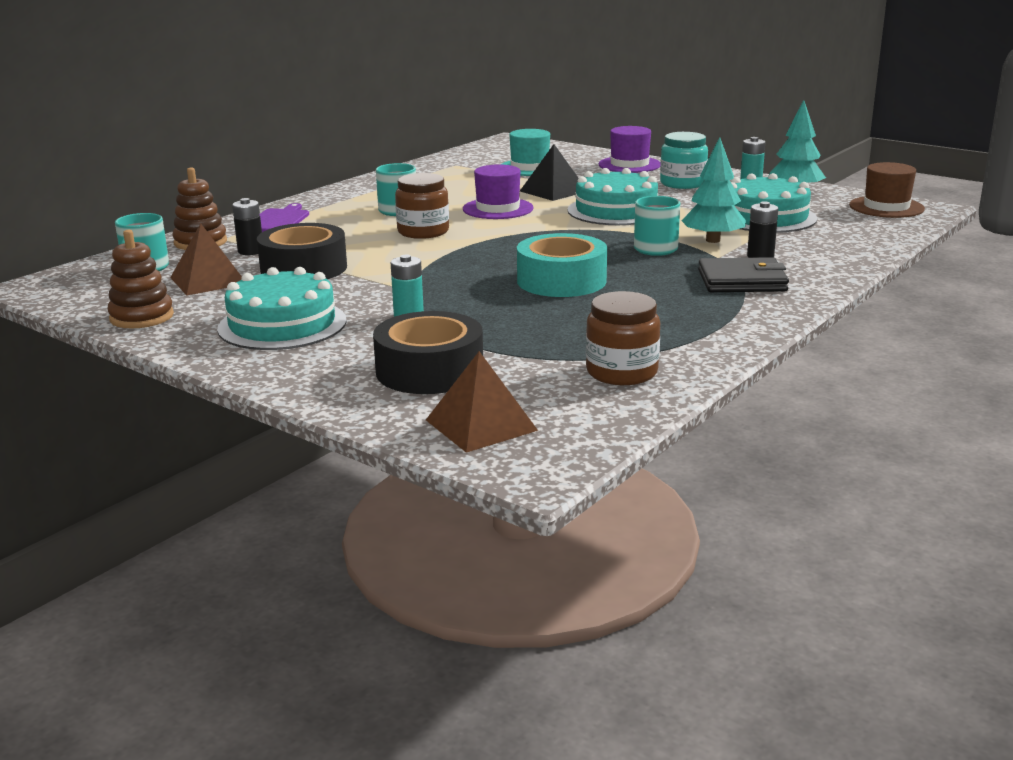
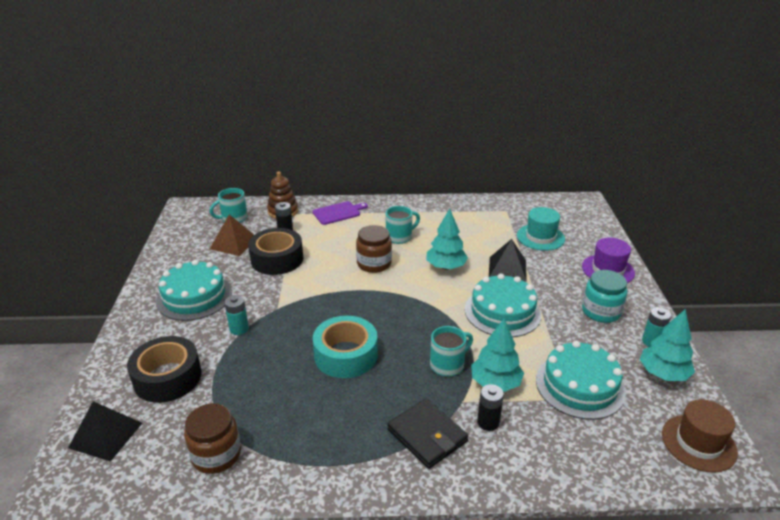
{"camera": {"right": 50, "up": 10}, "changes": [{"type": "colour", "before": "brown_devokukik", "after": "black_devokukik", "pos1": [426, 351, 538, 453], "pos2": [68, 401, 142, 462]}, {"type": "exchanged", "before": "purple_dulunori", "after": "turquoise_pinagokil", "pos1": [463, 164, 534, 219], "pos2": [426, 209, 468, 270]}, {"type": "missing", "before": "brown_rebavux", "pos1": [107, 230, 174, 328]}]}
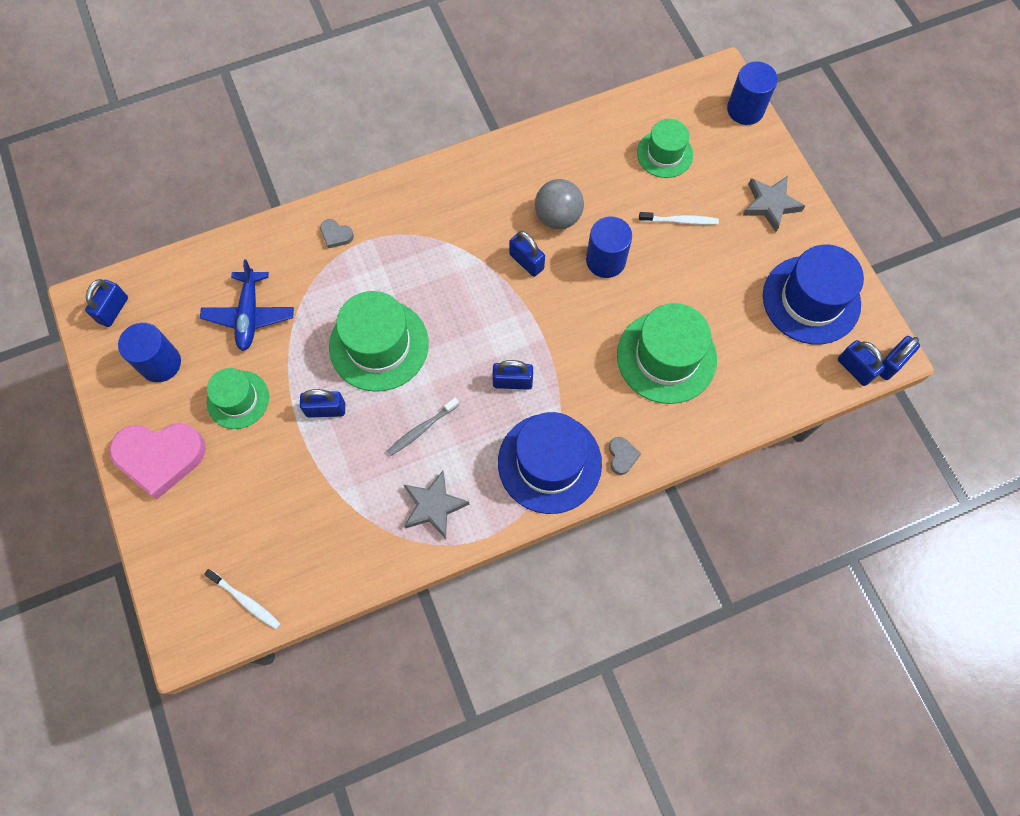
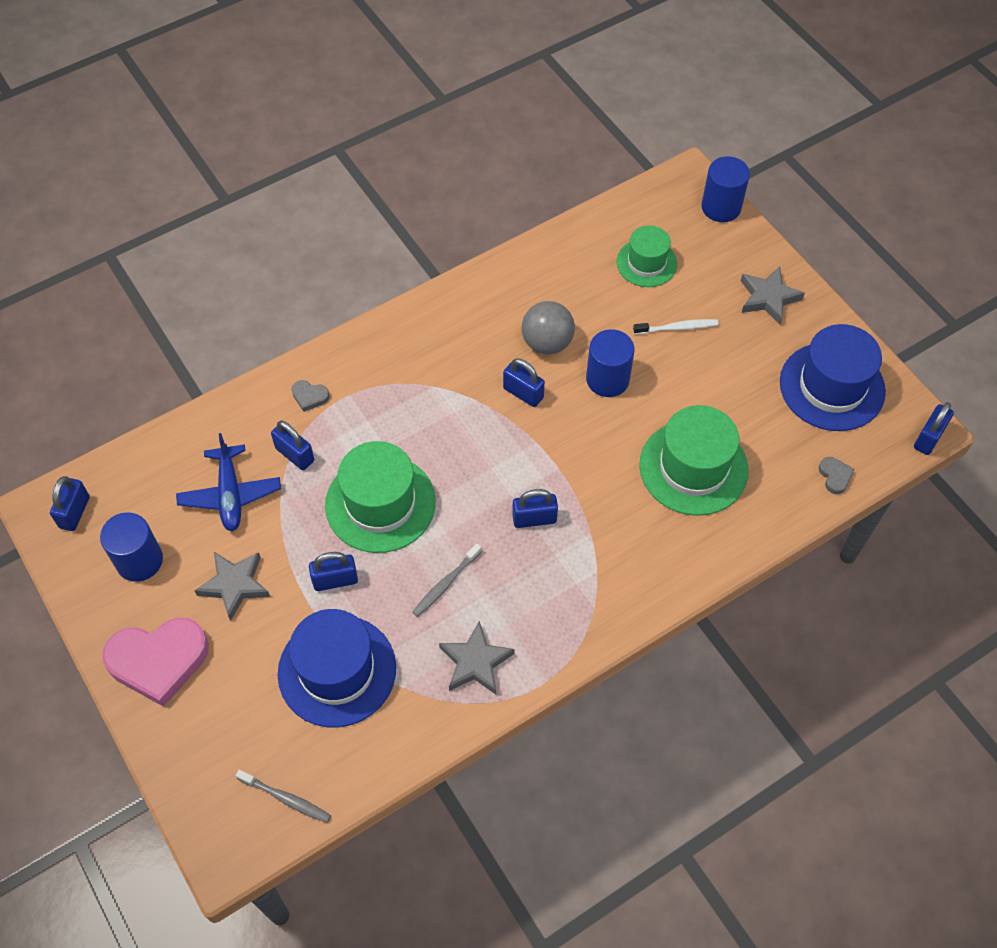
{"camera": {"right": -10, "up": -10}, "changes": [{"type": "exchanged", "before": "green_dulunori", "after": "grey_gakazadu", "pos1": [207, 368, 269, 429], "pos2": [194, 552, 270, 621]}, {"type": "colour", "before": "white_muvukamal", "after": "grey_muvukamal", "pos1": [204, 569, 281, 629], "pos2": [235, 769, 331, 823]}, {"type": "relocated", "before": "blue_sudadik", "pos1": [838, 340, 885, 386], "pos2": [271, 421, 314, 470]}, {"type": "relocated", "before": "blue_dulunori", "pos1": [498, 412, 602, 514], "pos2": [278, 609, 396, 727]}, {"type": "relocated", "before": "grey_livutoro", "pos1": [609, 437, 641, 475], "pos2": [819, 457, 854, 494]}]}
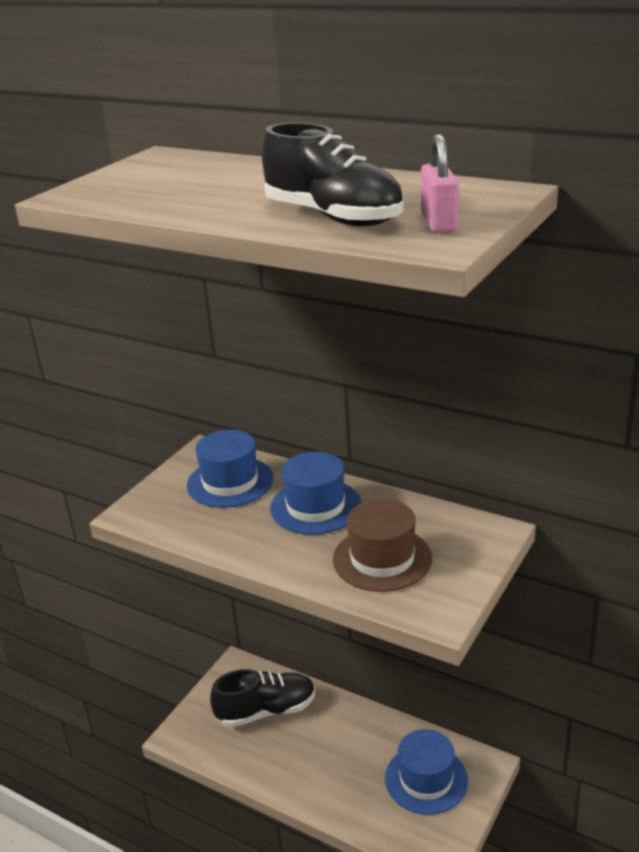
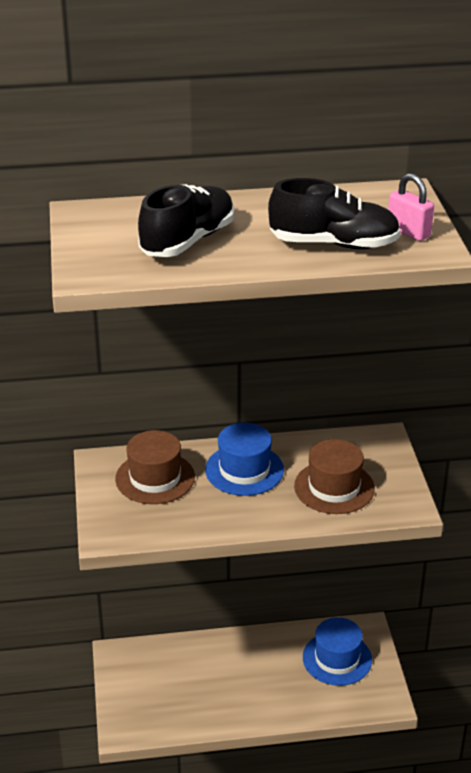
{"camera": {"right": -40, "up": 5}, "changes": [{"type": "colour", "before": "blue_dulunori", "after": "brown_dulunori", "pos1": [187, 430, 274, 508], "pos2": [115, 430, 195, 504]}, {"type": "relocated", "before": "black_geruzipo", "pos1": [210, 669, 315, 727], "pos2": [138, 184, 234, 257]}]}
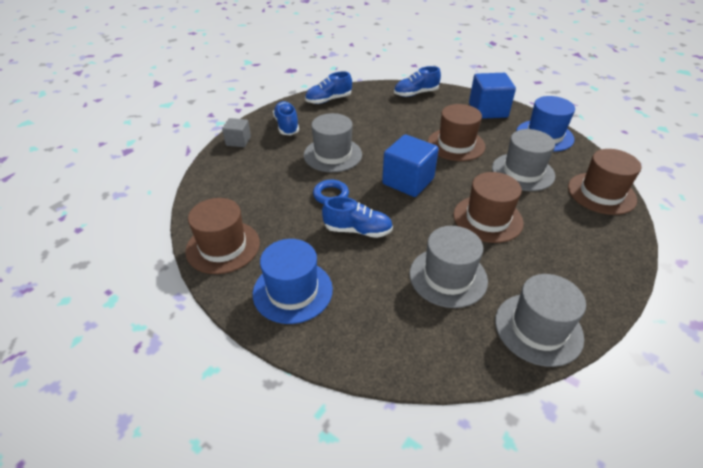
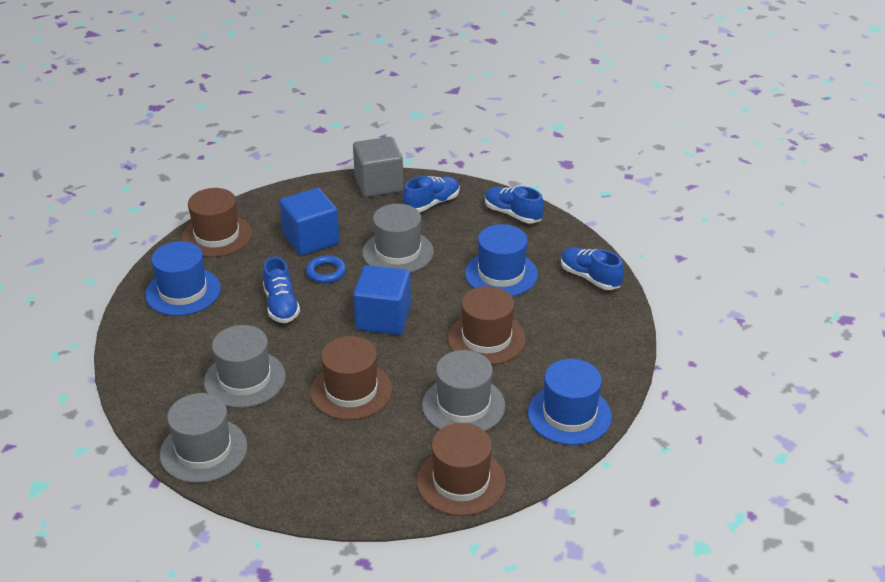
{"camera": {"right": 65, "up": -5}, "changes": [{"type": "relocated", "before": "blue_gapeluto", "pos1": [469, 73, 516, 119], "pos2": [280, 188, 340, 256]}, {"type": "size", "before": "grey_gapeluto", "pos1": [222, 118, 251, 147], "pos2": [353, 137, 403, 197], "scale": 1.75}, {"type": "appeared", "after": "blue_dulunori", "pos2": [465, 224, 538, 296]}]}
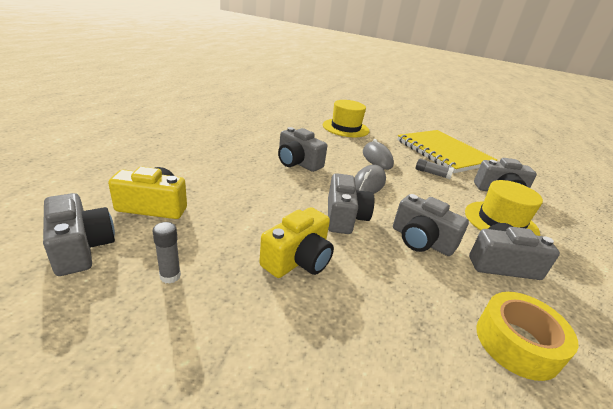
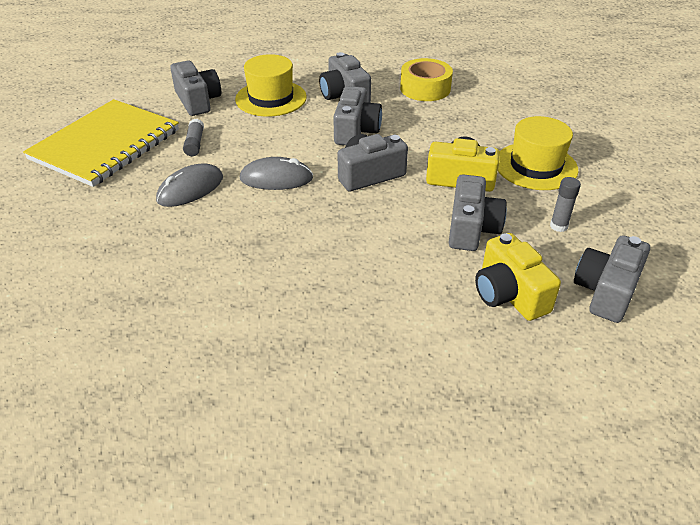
{"camera": {"right": -115, "up": 10}, "changes": [{"type": "relocated", "before": "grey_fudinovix", "pos1": [278, 127, 327, 172], "pos2": [449, 174, 507, 251]}, {"type": "relocated", "before": "yellow_dulunori", "pos1": [323, 100, 369, 137], "pos2": [498, 116, 578, 190]}]}
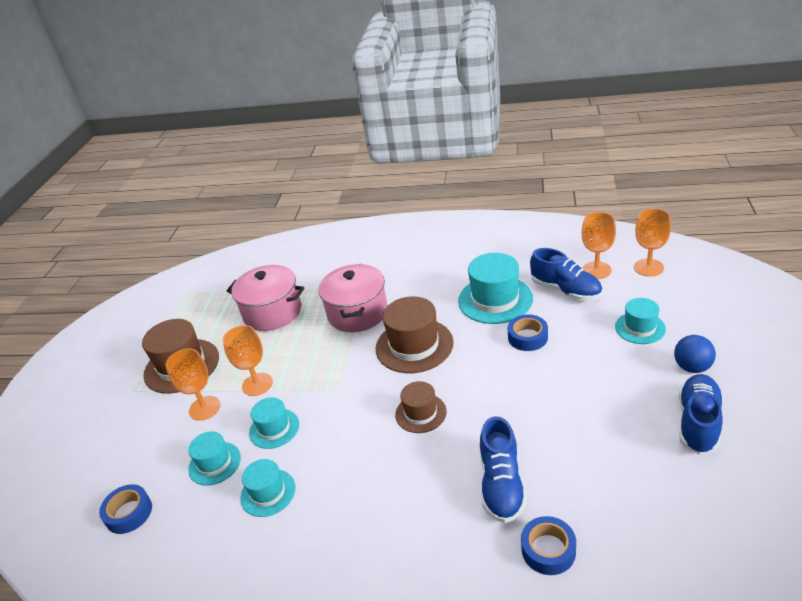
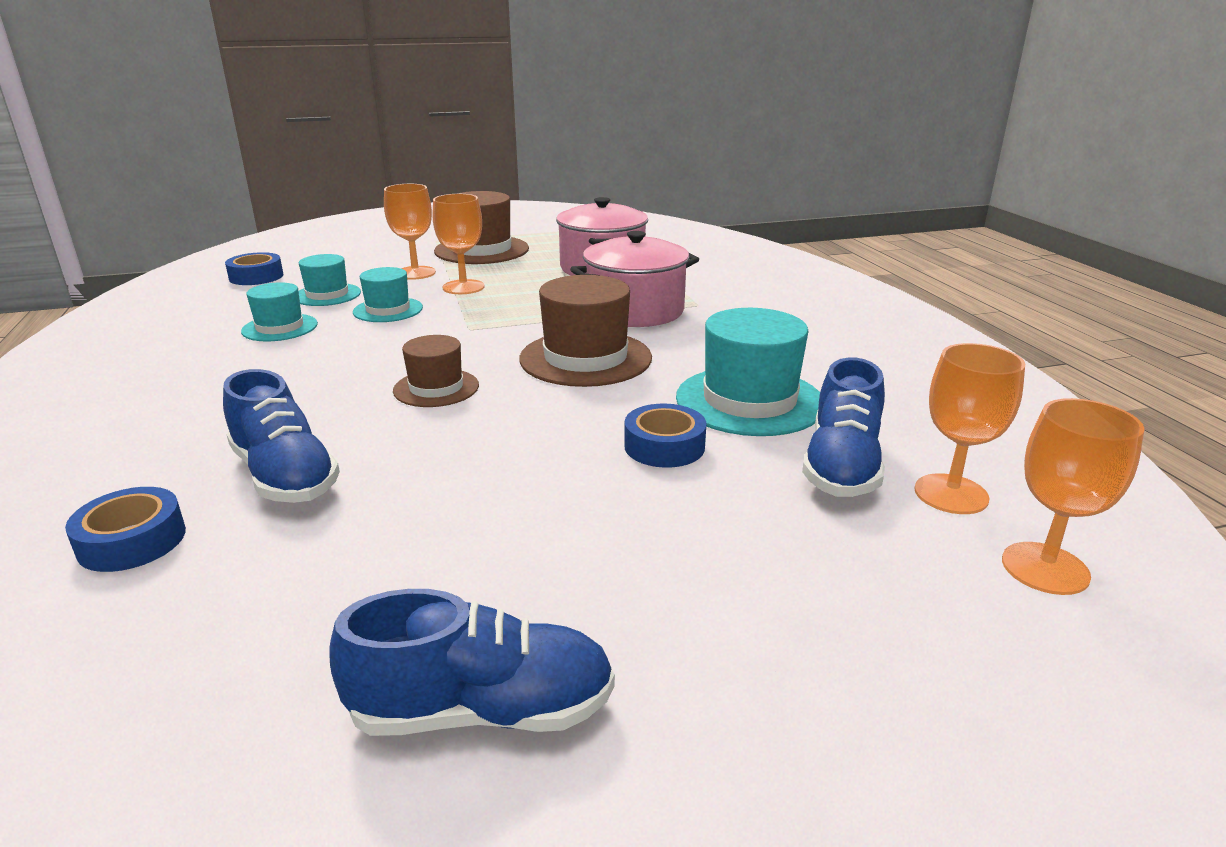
{"camera": {"right": 60, "up": -10}, "changes": [{"type": "spun", "before": "blue_geruzipo", "pos1": [480, 416, 527, 523], "pos2": [223, 369, 340, 503], "turn": -105}, {"type": "missing", "before": "turquoise_dulunori", "pos1": [615, 298, 666, 344]}, {"type": "missing", "before": "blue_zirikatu", "pos1": [674, 335, 716, 373]}]}
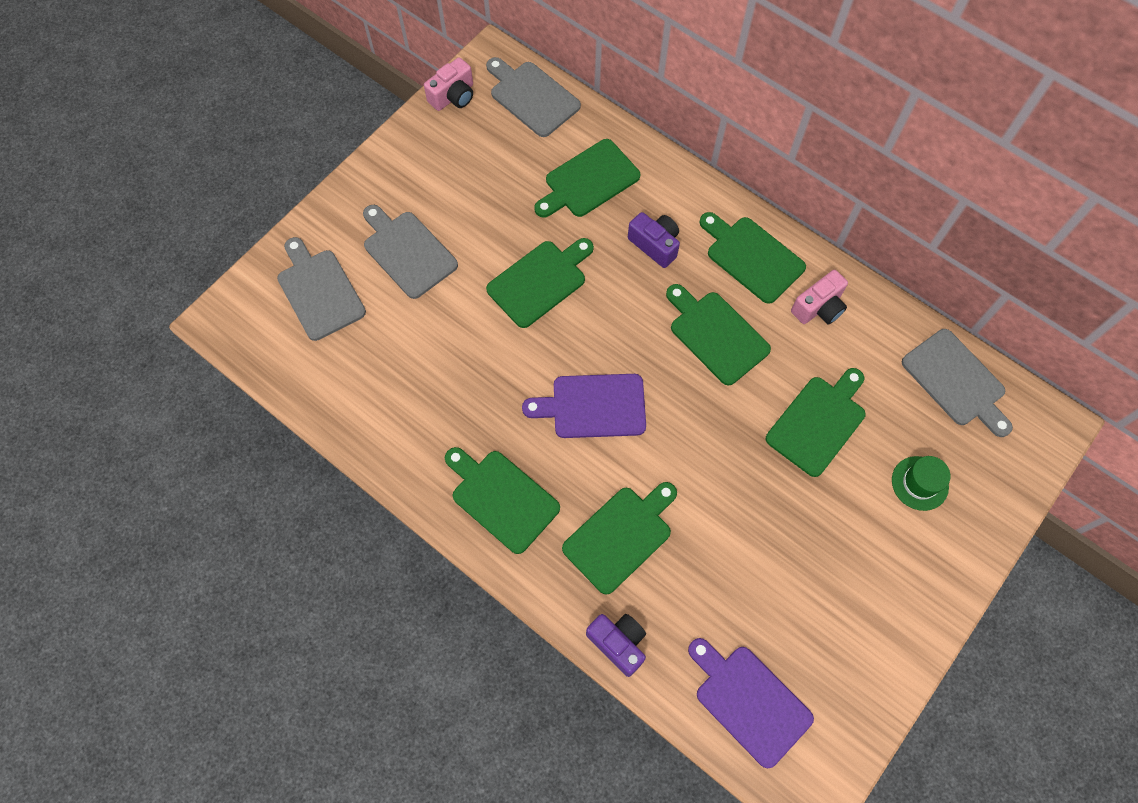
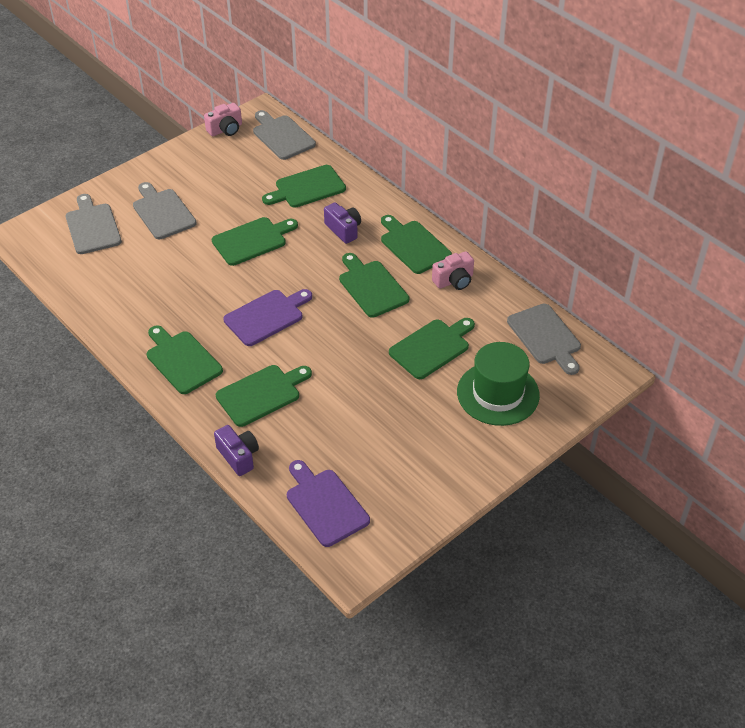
{"camera": {"right": 10, "up": -20}, "changes": [{"type": "spun", "before": "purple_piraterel", "pos1": [522, 374, 646, 438], "pos2": [224, 289, 312, 346], "turn": 135}, {"type": "size", "before": "green_dulunori", "pos1": [892, 456, 951, 511], "pos2": [457, 342, 540, 426], "scale": 1.88}]}
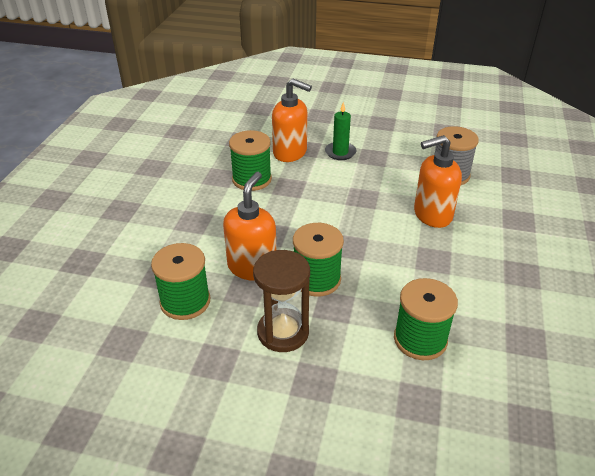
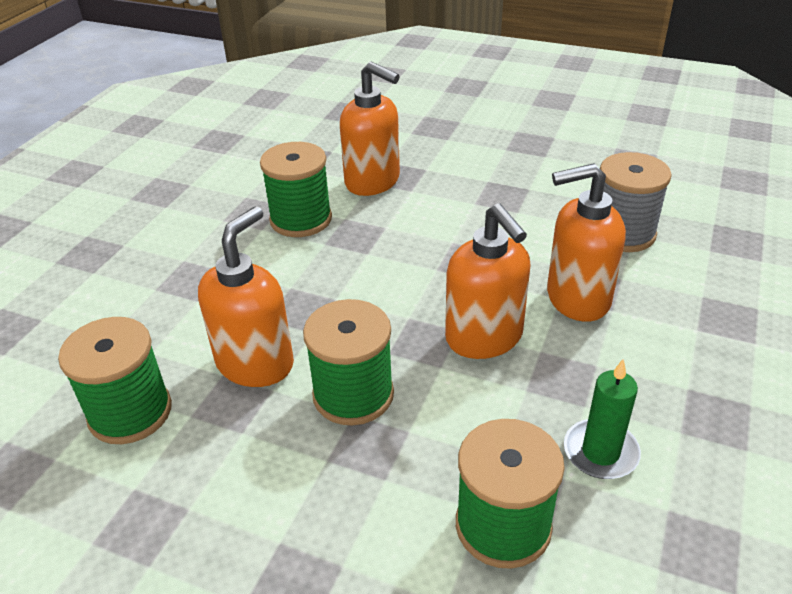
{"camera": {"right": 10, "up": 0}, "changes": [{"type": "appeared", "after": "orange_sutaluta", "pos2": [445, 204, 530, 359]}, {"type": "relocated", "before": "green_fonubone", "pos1": [325, 102, 356, 160], "pos2": [564, 359, 641, 479]}, {"type": "missing", "before": "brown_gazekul", "pos1": [253, 250, 310, 352]}]}
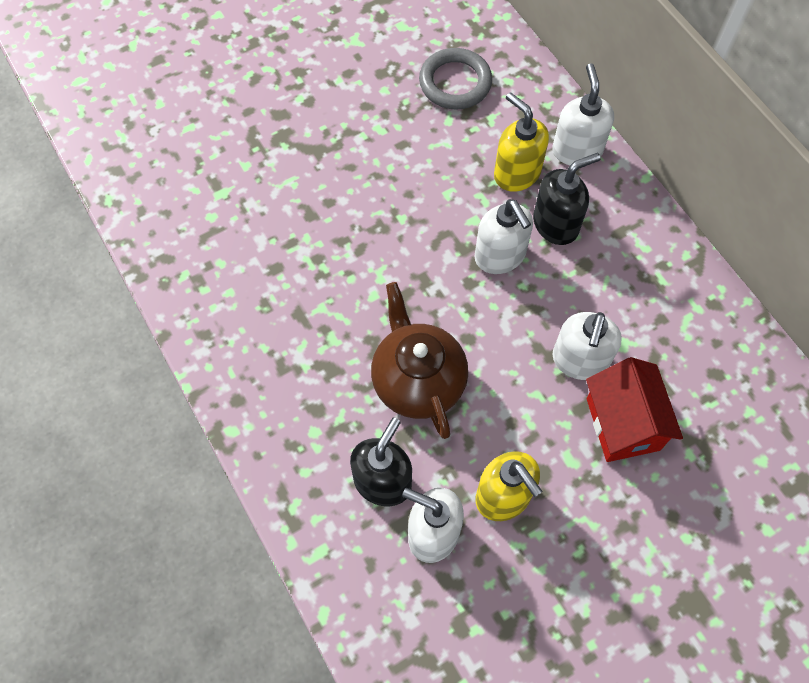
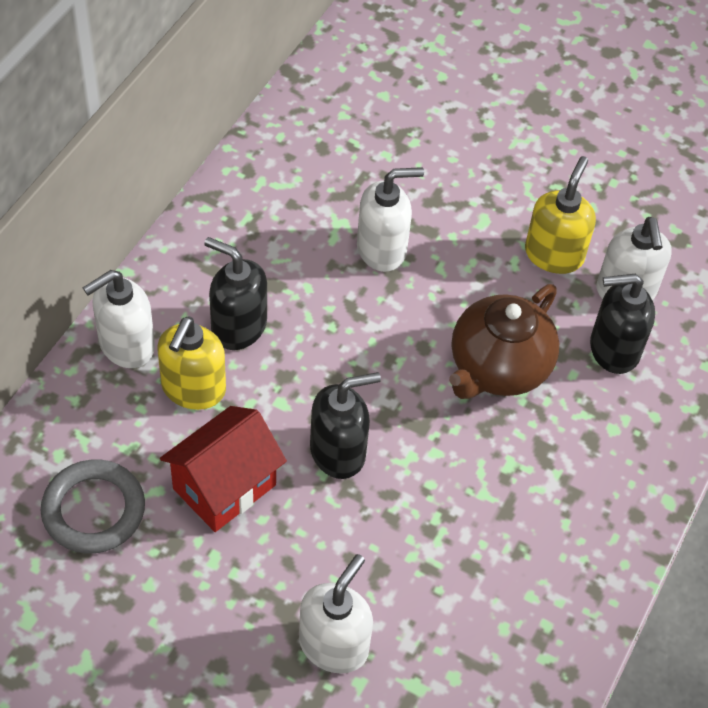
{"camera": {"right": -125, "up": -10}, "changes": [{"type": "relocated", "before": "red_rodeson", "pos1": [586, 357, 683, 462], "pos2": [160, 406, 287, 532]}, {"type": "relocated", "before": "white_sutaluta", "pos1": [474, 199, 533, 274], "pos2": [299, 554, 373, 673]}, {"type": "appeared", "after": "black_sutaluta", "pos2": [310, 372, 381, 479]}]}
